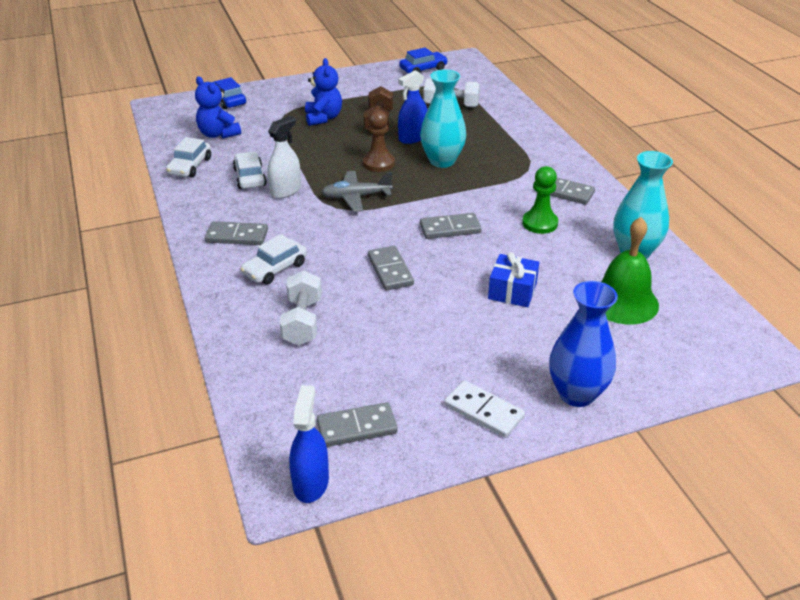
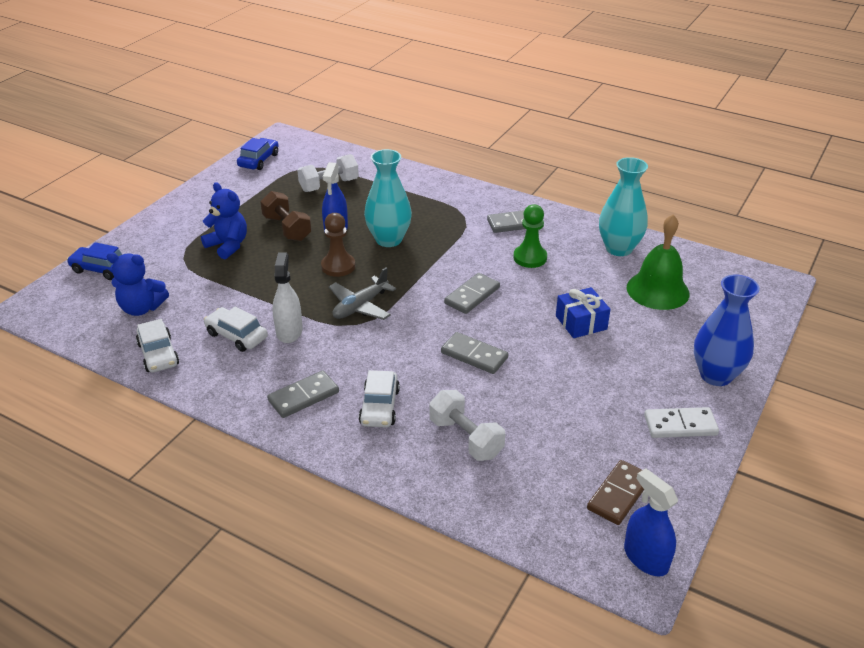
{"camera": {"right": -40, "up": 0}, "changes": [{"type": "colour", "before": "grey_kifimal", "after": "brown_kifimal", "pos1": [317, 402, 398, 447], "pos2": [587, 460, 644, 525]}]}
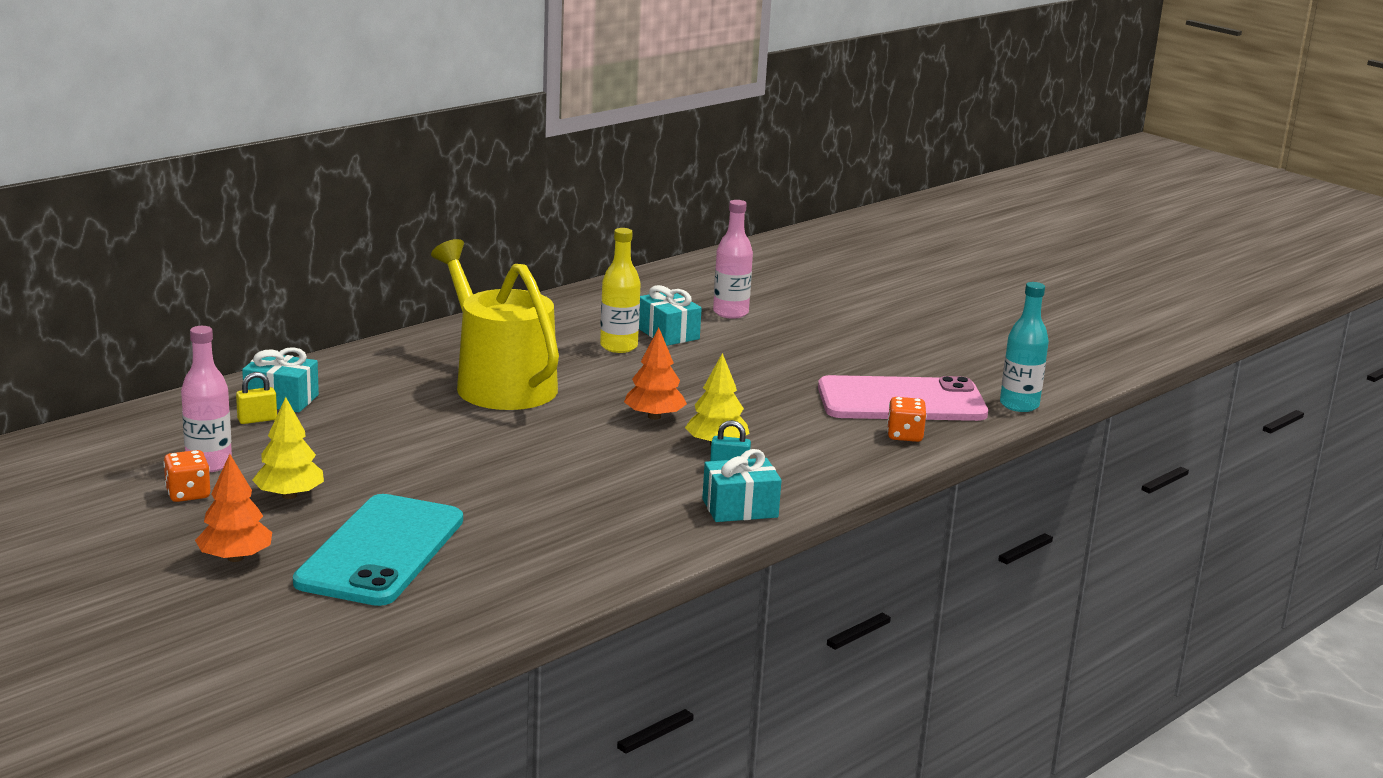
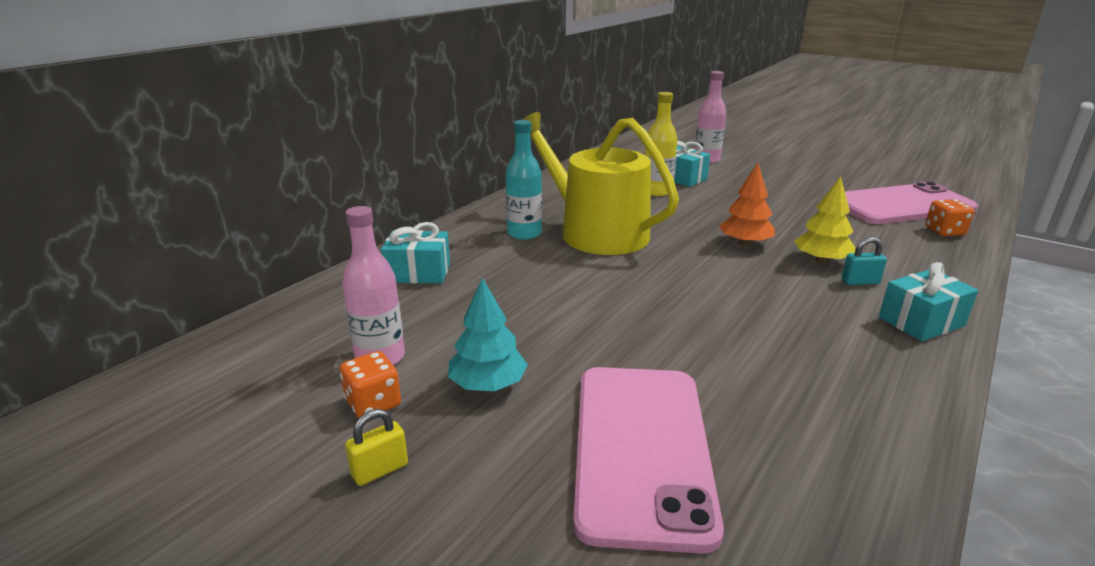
{"camera": {"right": -10, "up": 5}, "changes": [{"type": "relocated", "before": "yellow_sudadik", "pos1": [236, 372, 277, 424], "pos2": [345, 409, 408, 486]}, {"type": "colour", "before": "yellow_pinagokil", "after": "turquoise_pinagokil", "pos1": [252, 397, 324, 499], "pos2": [448, 278, 528, 391]}, {"type": "relocated", "before": "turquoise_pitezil", "pos1": [1000, 282, 1049, 412], "pos2": [505, 120, 542, 240]}, {"type": "colour", "before": "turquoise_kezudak", "after": "pink_kezudak", "pos1": [293, 494, 463, 606], "pos2": [573, 367, 724, 554]}, {"type": "missing", "before": "orange_pinagokil", "pos1": [195, 454, 272, 562]}]}
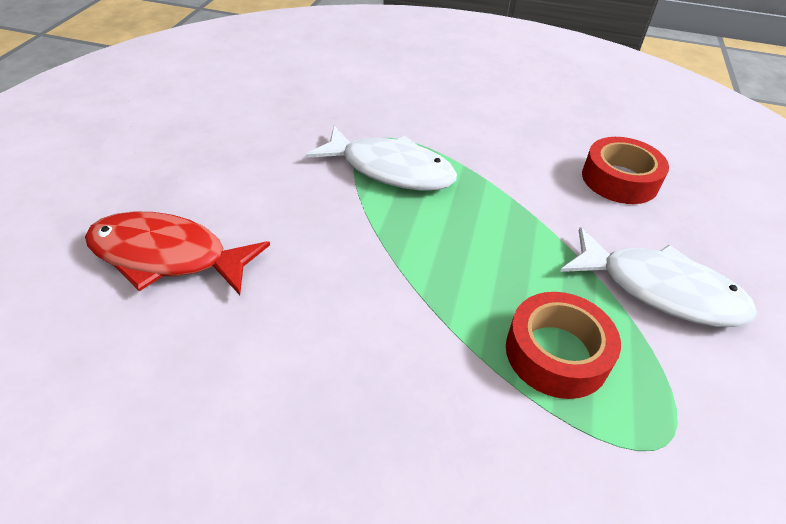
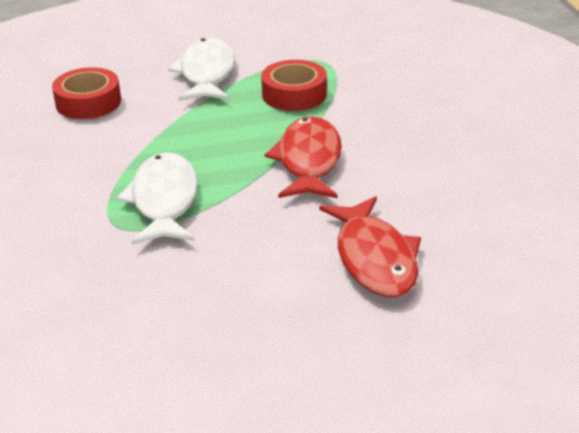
{"camera": {"right": -115, "up": -10}, "changes": [{"type": "appeared", "after": "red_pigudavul", "pos2": [265, 116, 342, 198]}]}
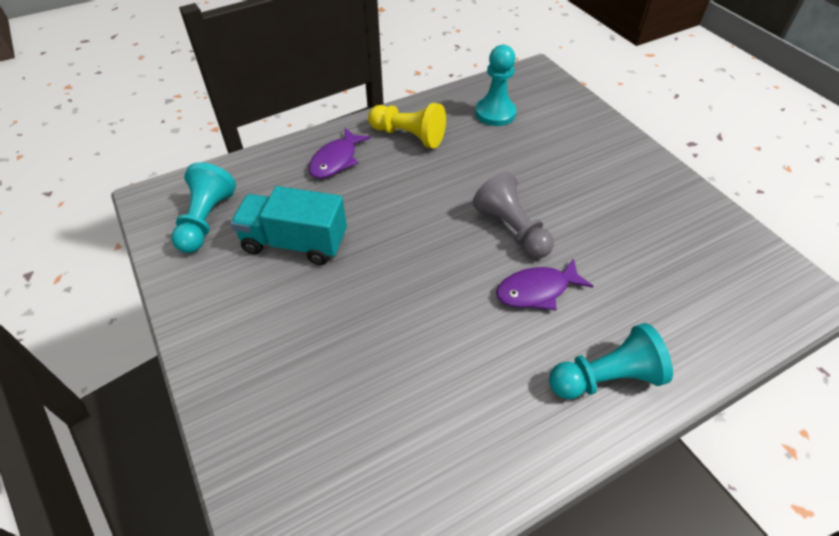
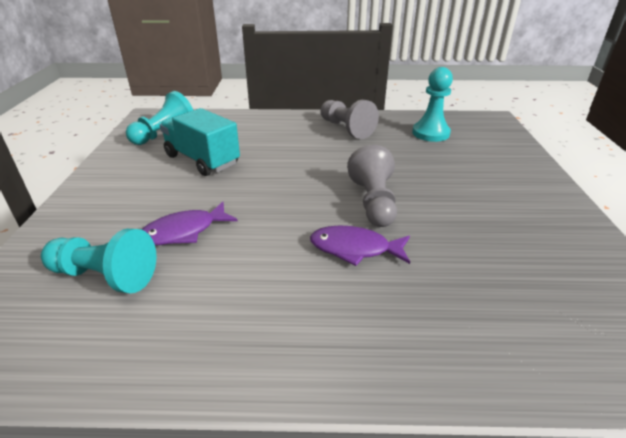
{"camera": {"right": 30, "up": -15}, "changes": [{"type": "relocated", "before": "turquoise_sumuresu", "pos1": [549, 323, 673, 399], "pos2": [41, 229, 157, 293]}, {"type": "relocated", "before": "purple_pigudavul", "pos1": [308, 128, 371, 178], "pos2": [141, 202, 238, 245]}, {"type": "colour", "before": "yellow_sumuresu", "after": "grey_sumuresu", "pos1": [368, 103, 446, 149], "pos2": [320, 100, 379, 139]}]}
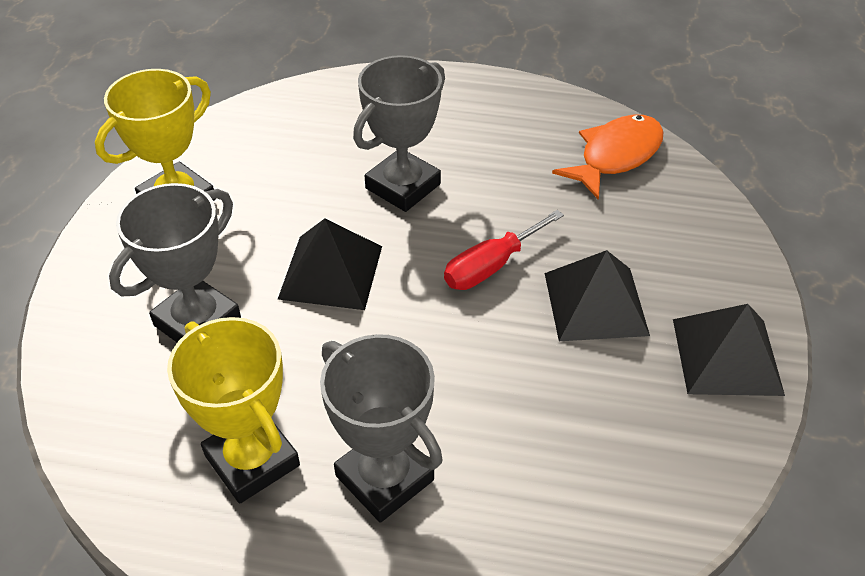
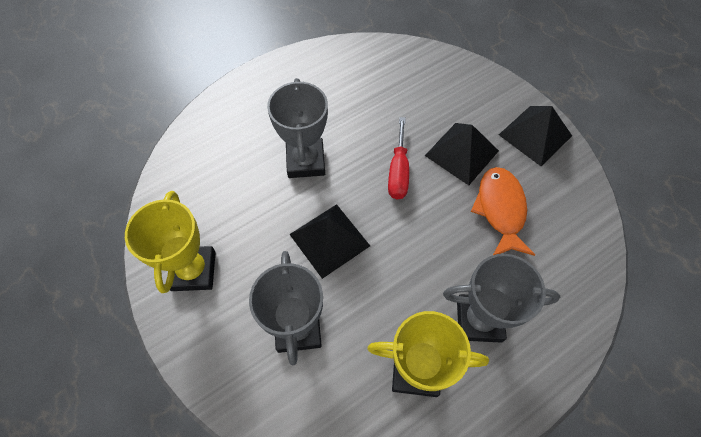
{"camera": {"right": -45, "up": 15}, "changes": [{"type": "relocated", "before": "orange_pigudavul", "pos1": [552, 114, 663, 200], "pos2": [471, 167, 535, 256]}]}
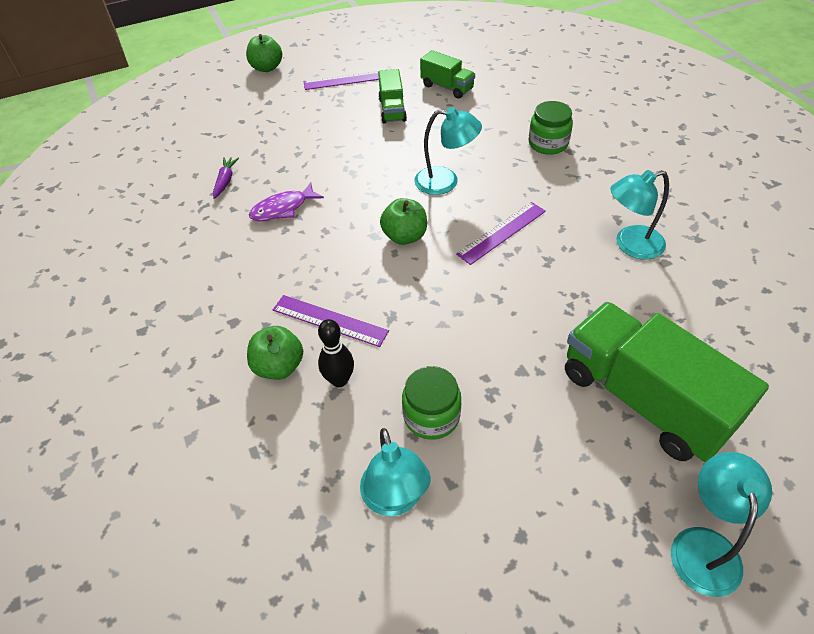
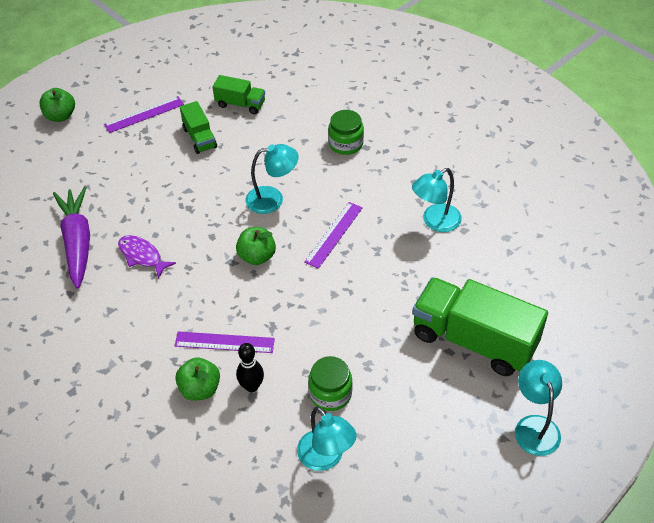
{"camera": {"right": -20, "up": 0}, "changes": [{"type": "size", "before": "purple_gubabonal", "pos1": [213, 157, 239, 199], "pos2": [53, 186, 90, 289], "scale": 2.28}, {"type": "spun", "before": "purple_pigudavul", "pos1": [249, 182, 324, 221], "pos2": [118, 235, 176, 279], "turn": 90}]}
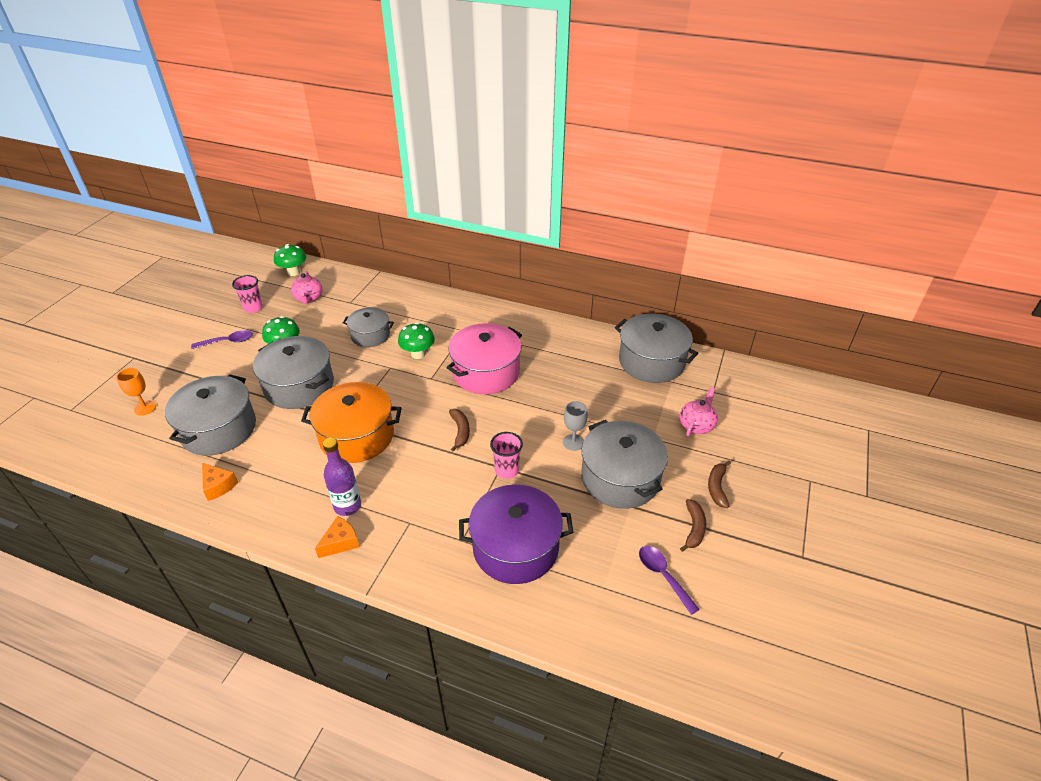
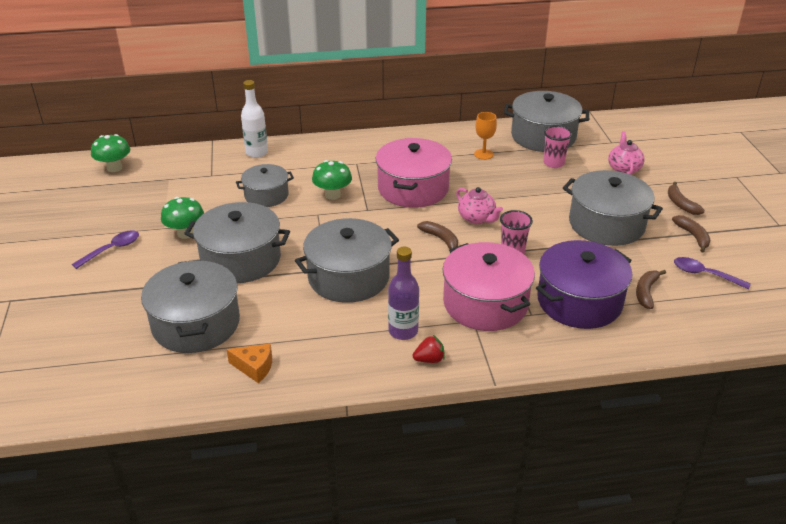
{"camera": {"right": -30, "up": -5}, "changes": [{"type": "appeared", "after": "white_pitezil", "pos2": [241, 80, 268, 158]}, {"type": "colour", "before": "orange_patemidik", "after": "grey_patemidik", "pos1": [301, 382, 401, 463], "pos2": [295, 218, 399, 303]}, {"type": "exchanged", "before": "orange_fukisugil", "after": "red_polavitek", "pos1": [315, 516, 360, 558], "pos2": [413, 335, 445, 363]}, {"type": "appeared", "after": "pink_patemidik", "pos2": [443, 242, 535, 331]}, {"type": "relocated", "before": "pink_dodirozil", "pos1": [291, 271, 322, 304], "pos2": [456, 187, 503, 224]}, {"type": "relocated", "before": "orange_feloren", "pos1": [116, 368, 156, 416], "pos2": [474, 112, 497, 160]}, {"type": "relocated", "before": "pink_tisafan", "pos1": [232, 275, 263, 313], "pos2": [543, 126, 572, 168]}, {"type": "appeared", "after": "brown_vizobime", "pos2": [636, 270, 666, 309]}, {"type": "missing", "before": "grey_feloren", "pos1": [563, 401, 588, 451]}]}
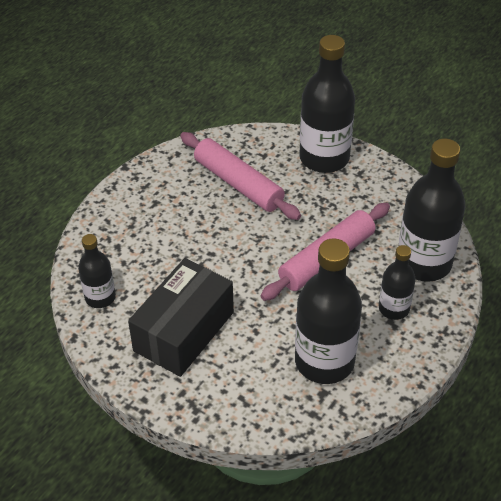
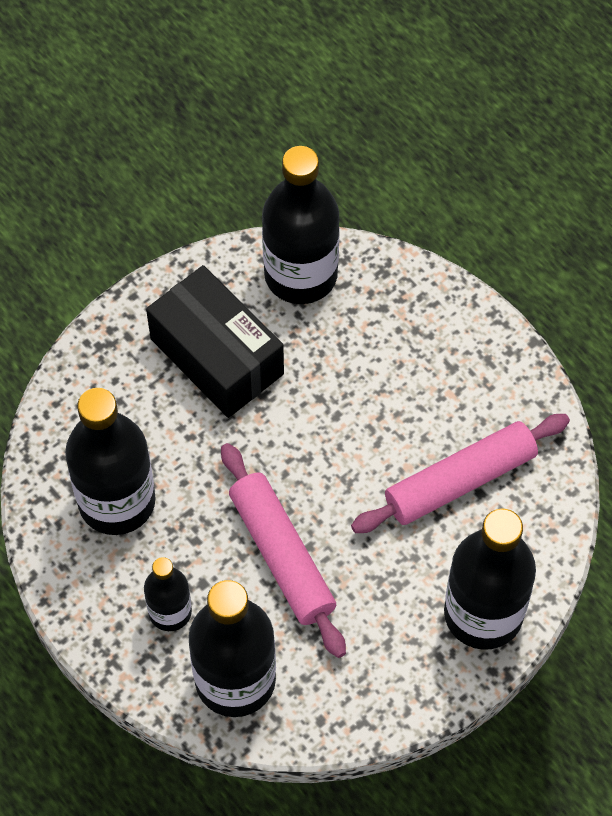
{"camera": {"right": 105, "up": 15}, "changes": [{"type": "size", "before": "black_pitezil", "pos1": [78, 234, 116, 308], "pos2": [262, 146, 340, 304], "scale": 1.84}]}
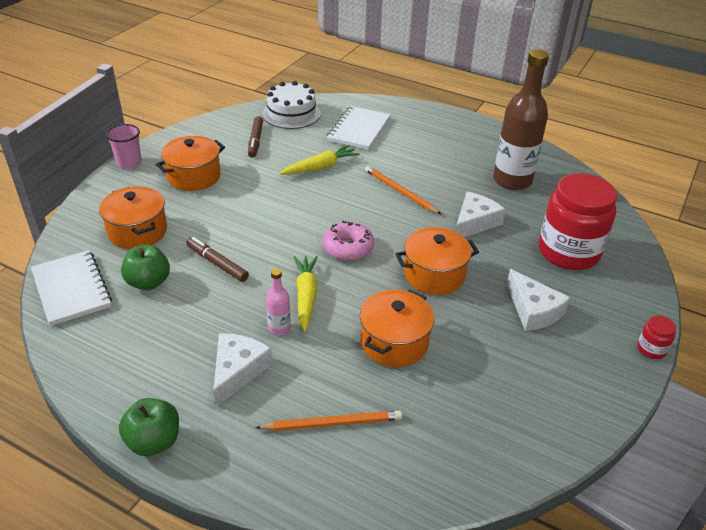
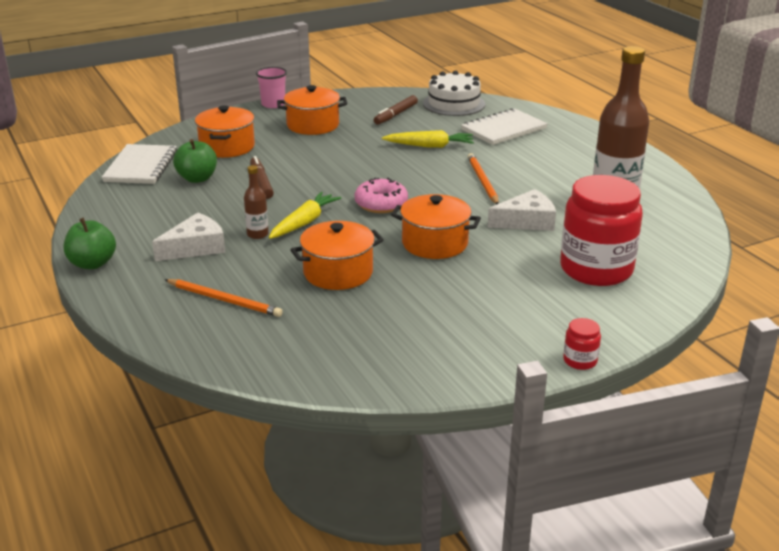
{"camera": {"right": 35, "up": -10}, "changes": [{"type": "colour", "before": "pink_pitezil", "after": "brown_pitezil", "pos1": [266, 268, 291, 336], "pos2": [244, 165, 269, 239]}, {"type": "missing", "before": "white_fukisugil", "pos1": [507, 269, 570, 331]}]}
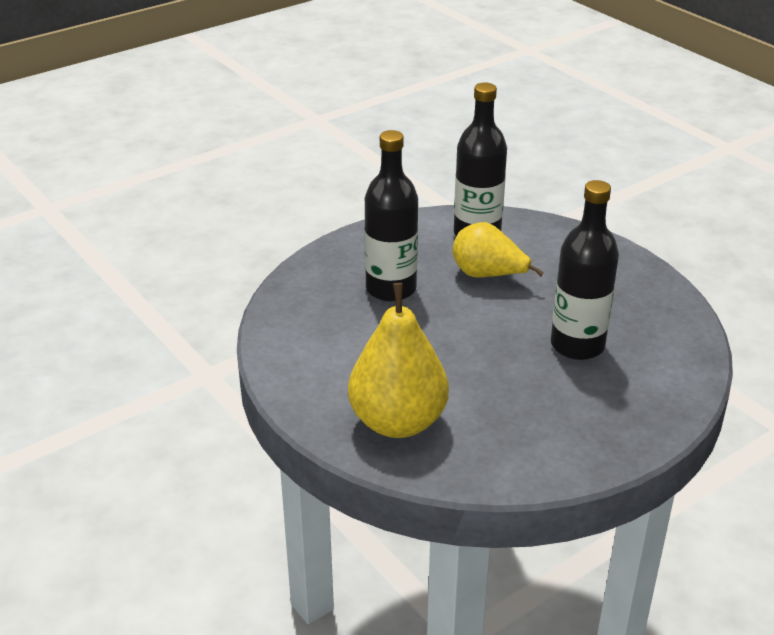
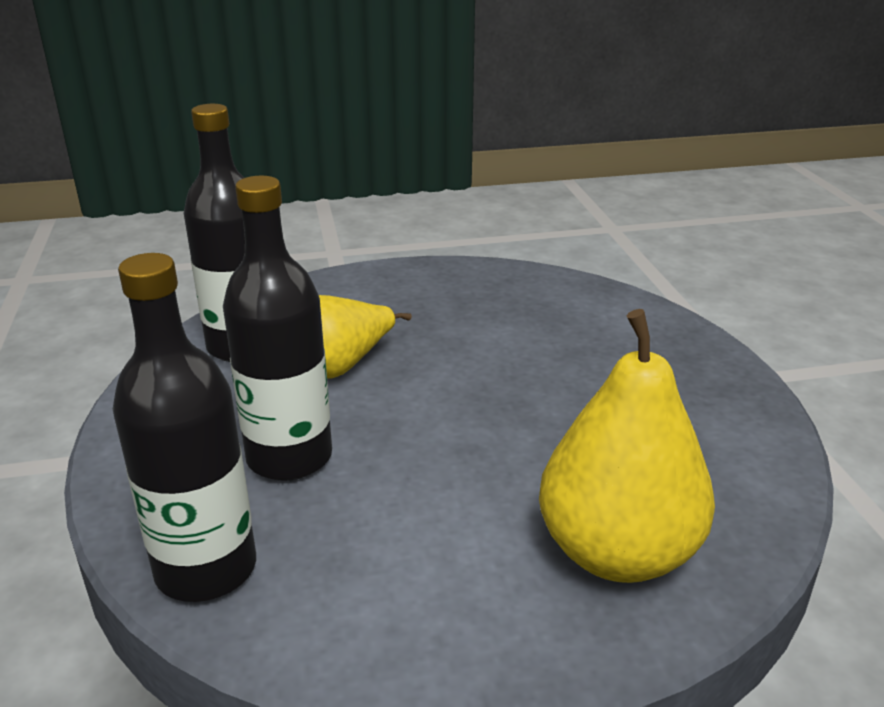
{"camera": {"right": -65, "up": -5}, "changes": [{"type": "relocated", "before": "black_pitezil", "pos1": [551, 180, 619, 360], "pos2": [113, 253, 256, 602]}]}
